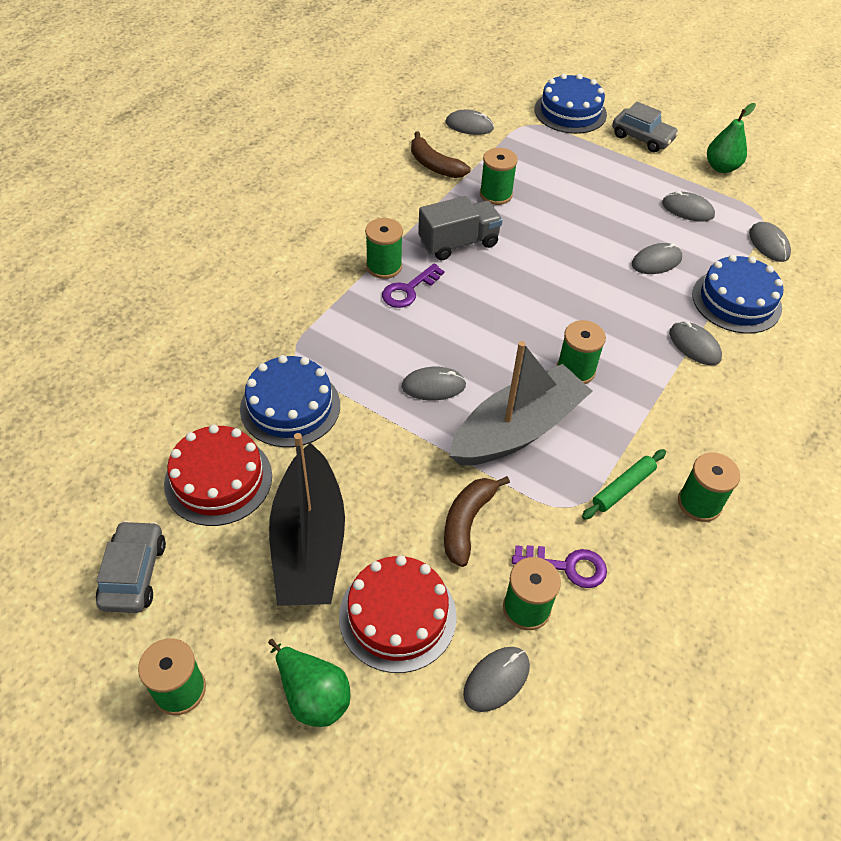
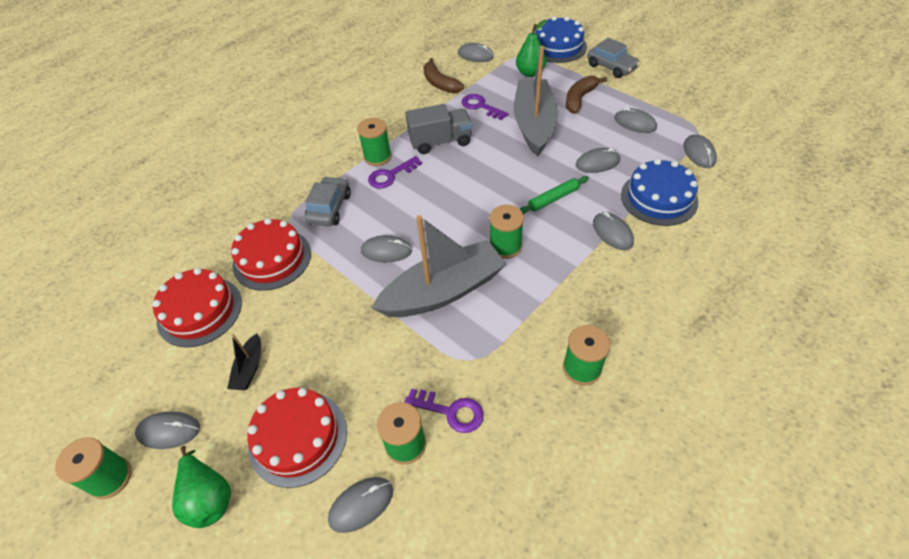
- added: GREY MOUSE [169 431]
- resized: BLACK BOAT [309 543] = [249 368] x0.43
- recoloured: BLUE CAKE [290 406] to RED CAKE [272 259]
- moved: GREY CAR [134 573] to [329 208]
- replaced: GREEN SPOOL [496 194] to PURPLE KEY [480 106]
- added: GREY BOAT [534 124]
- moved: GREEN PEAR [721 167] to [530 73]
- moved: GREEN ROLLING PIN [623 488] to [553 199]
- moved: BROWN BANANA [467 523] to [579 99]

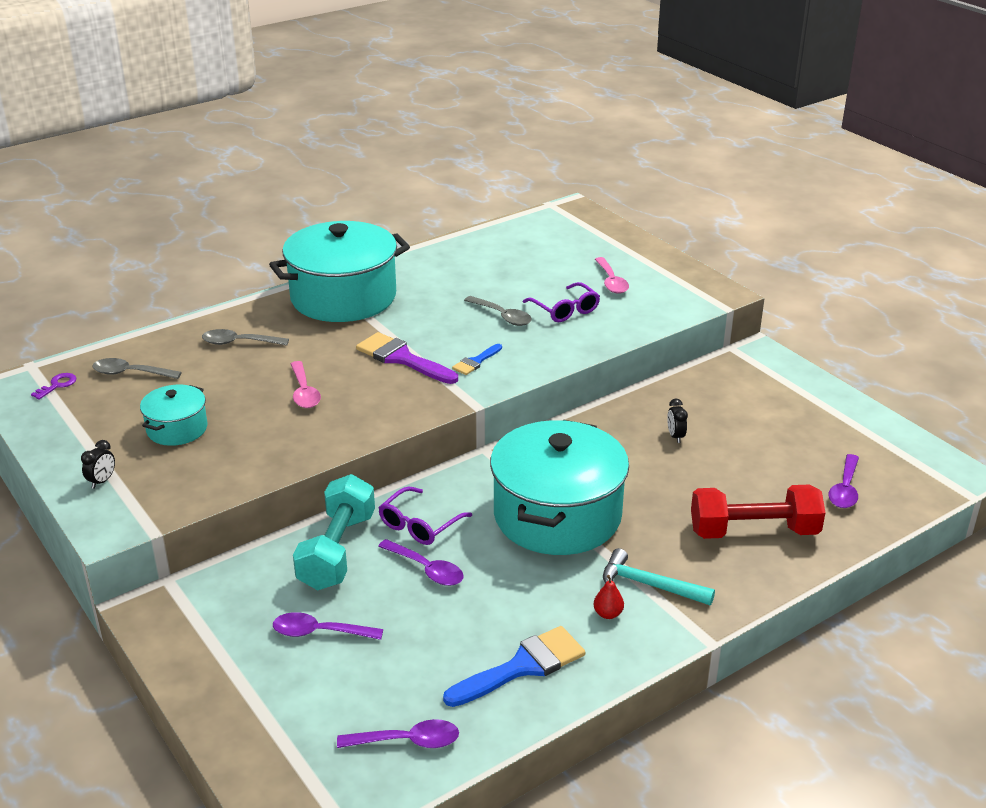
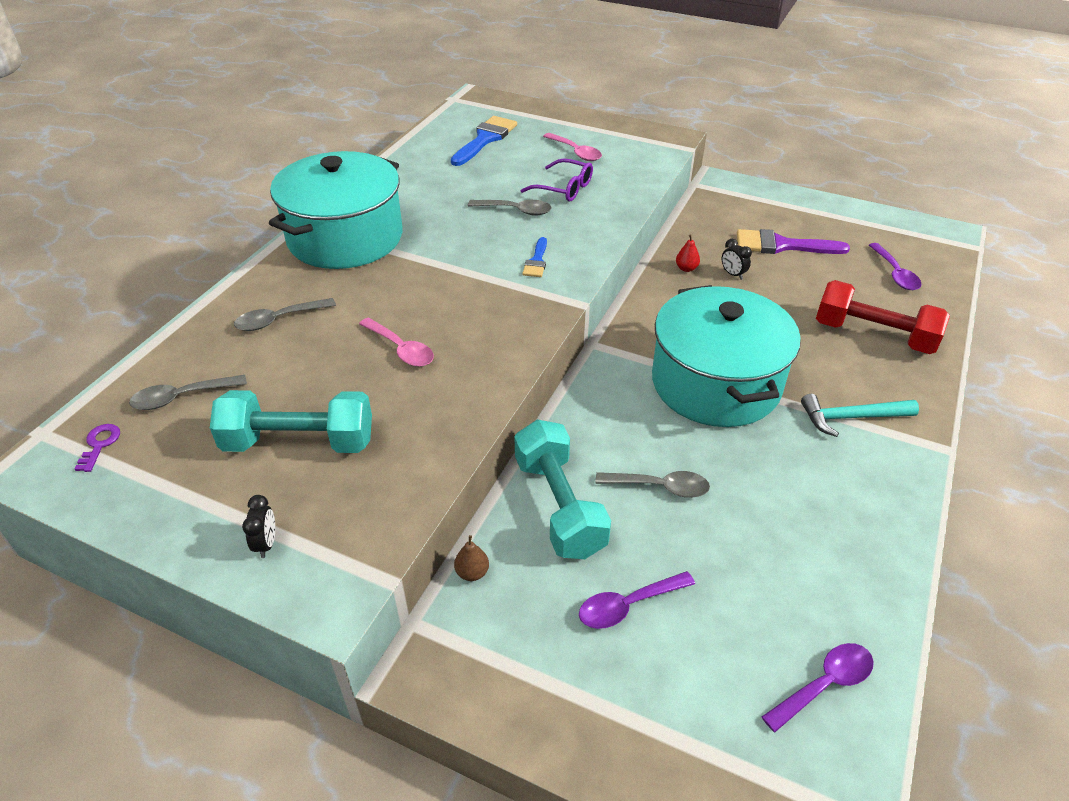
- replaced: TURQUOISE POT [177 429] to TURQUOISE DUMBBELL [299 442]
- moved: BLUE BRUSH [522 667] to [485 139]
- added: BROWN PEAR [472 572]
- recoloured: PURPLE SPOON [426 569] to GREY SPOON [660 487]
- moved: RED PEAR [608 614] to [686 268]
- moved: PURPLE BRUSH [402 359] to [782 245]
- turned: RED DUMBBELL [754 531] = [873 335] 60 degrees clockwise
- removed: PURPLE GLASSES [419 525]

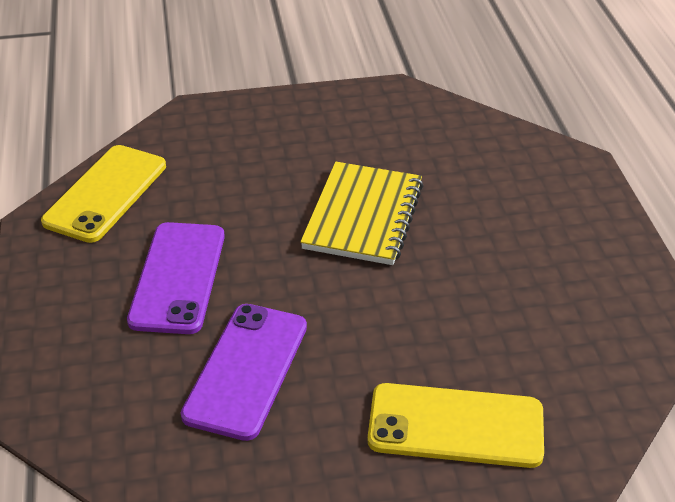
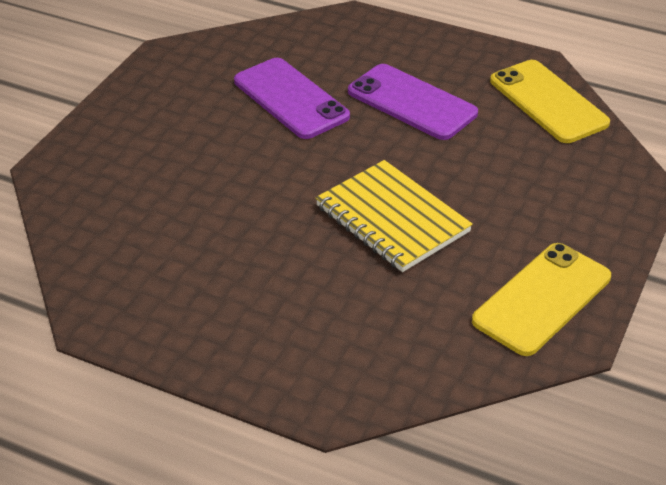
- moved: YELLOW PHONE [455 426] to [542 299]

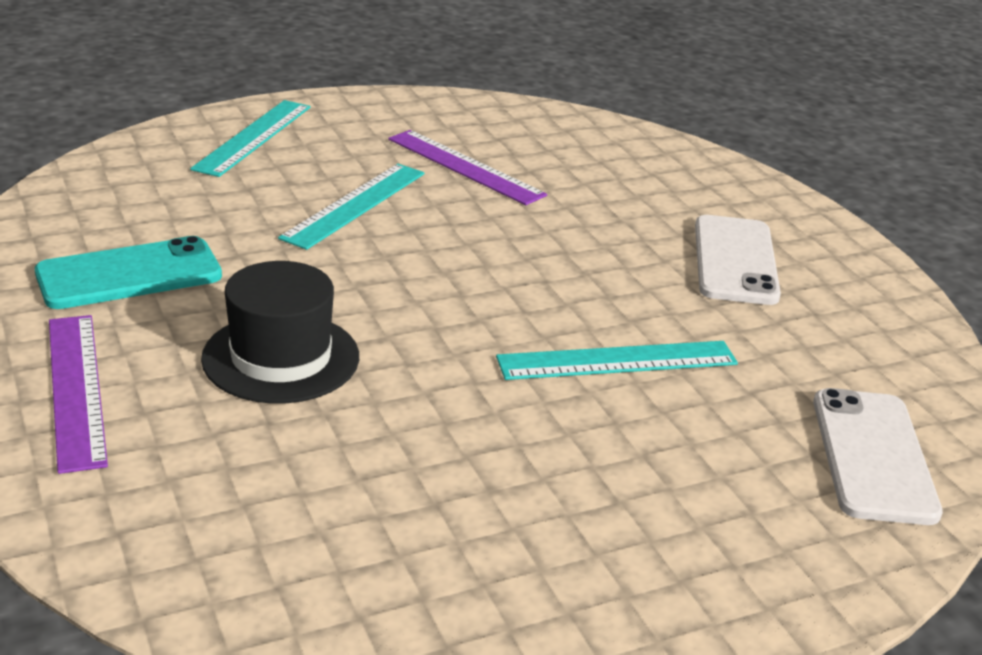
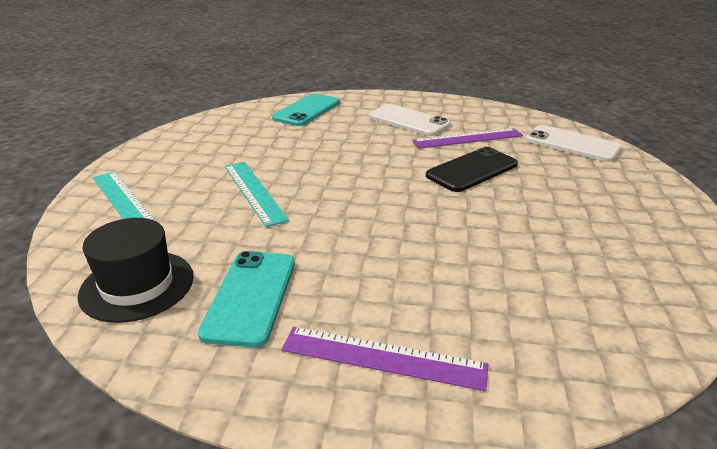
- moved: BLACK HAT [281 357] to [137 285]
- added: TURQUOISE PHONE [307 110]
- moved: PURPLE RULER [465 167] to [468 138]
- replaced: TURQUOISE RULER [617 361] to BLACK PHONE [472 170]

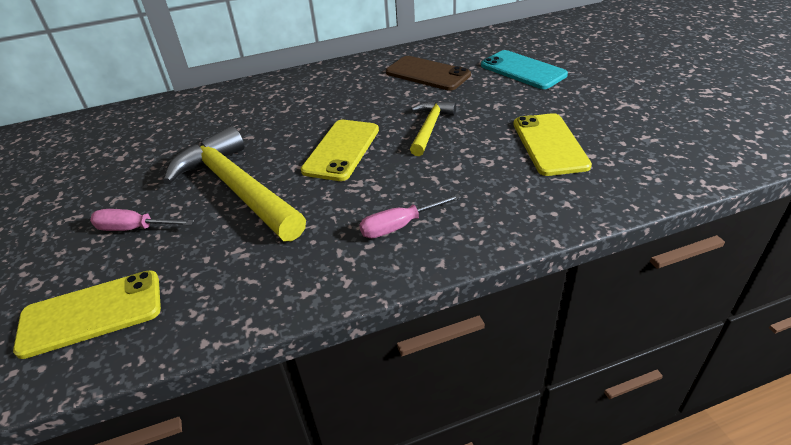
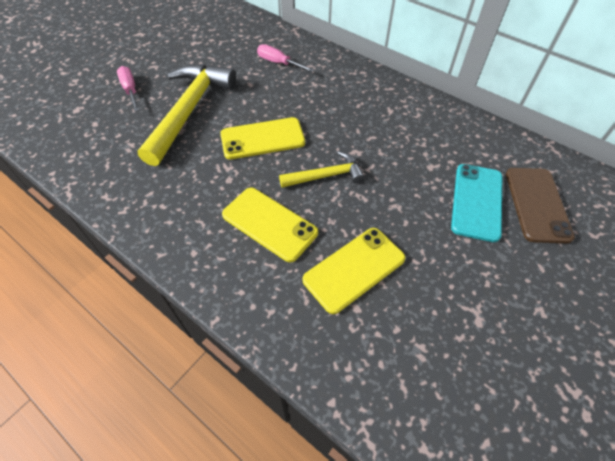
- moved: YELLOW PHONE [91 313] to [269 224]
- moved: PINK SCREWDRIVER [400 226] to [279 63]
- moved: BROWN PHONE [427 74] to [537 204]

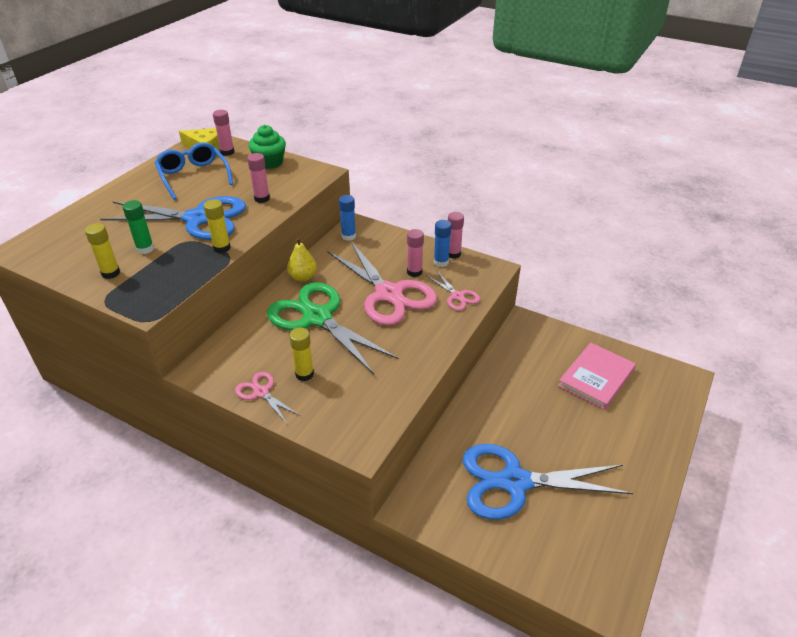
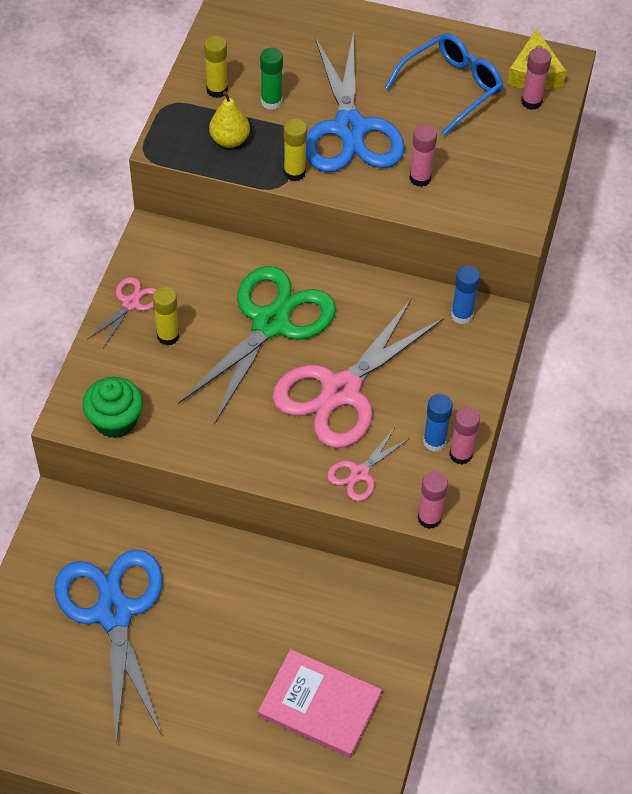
- moved: GREEN CUPCAKE [269 162] to [115 420]
- moved: YELLOW PEAR [303 277] to [229 140]
- moved: PINK GLUE STICK [414 272] to [429 518]

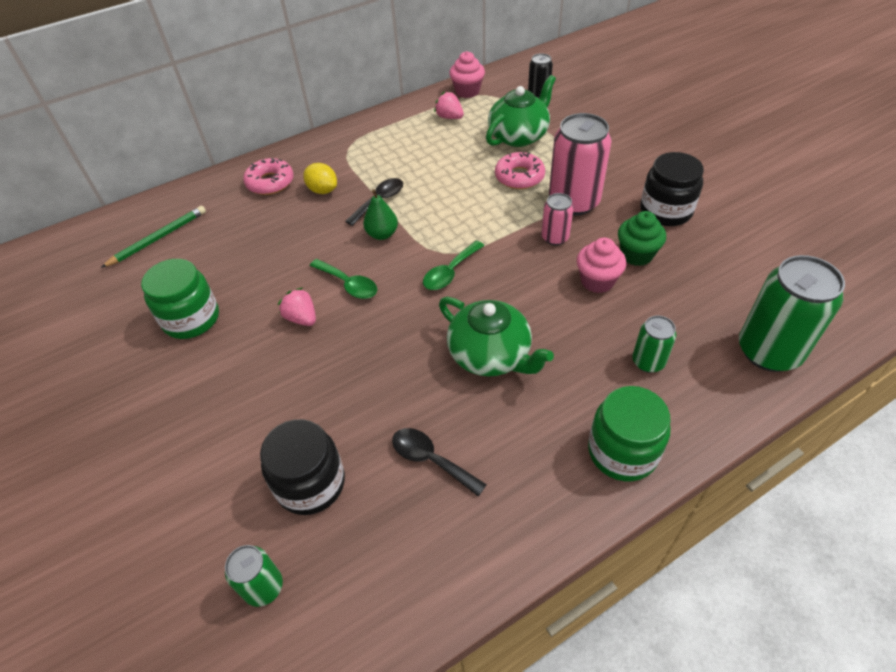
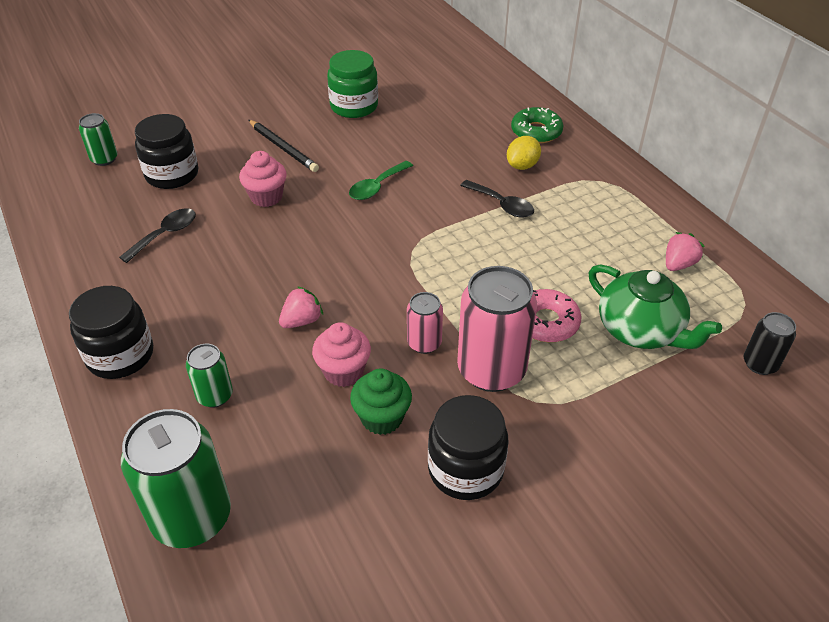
- recoloured: GREEN JAR [622 451] to BLACK JAR [120 355]
- moved: PINK CUPCAKE [467 91] to [266 197]
- added: BLACK PENCIL [283 148]
- moved: PINK STRAWBERRY [302 318] to [302 321]
- recoloured: PINK DONUT [270 182] to GREEN DONUT [536 132]
- removed: GREEN PENCIL [158 238]
- removed: GREEN PEAR [382 234]
- removed: GREEN SPOON [450 272]
- removed: GREEN TEAPOT [491 355]

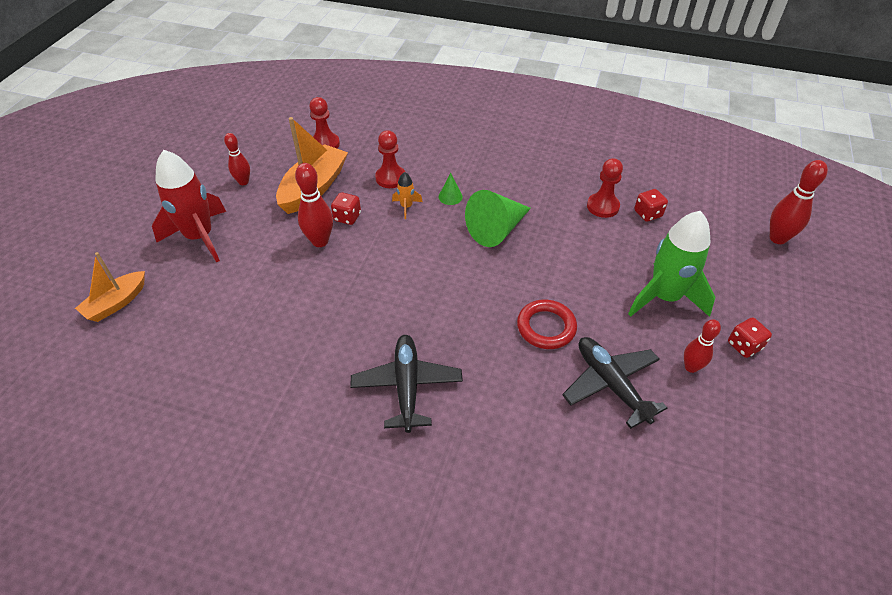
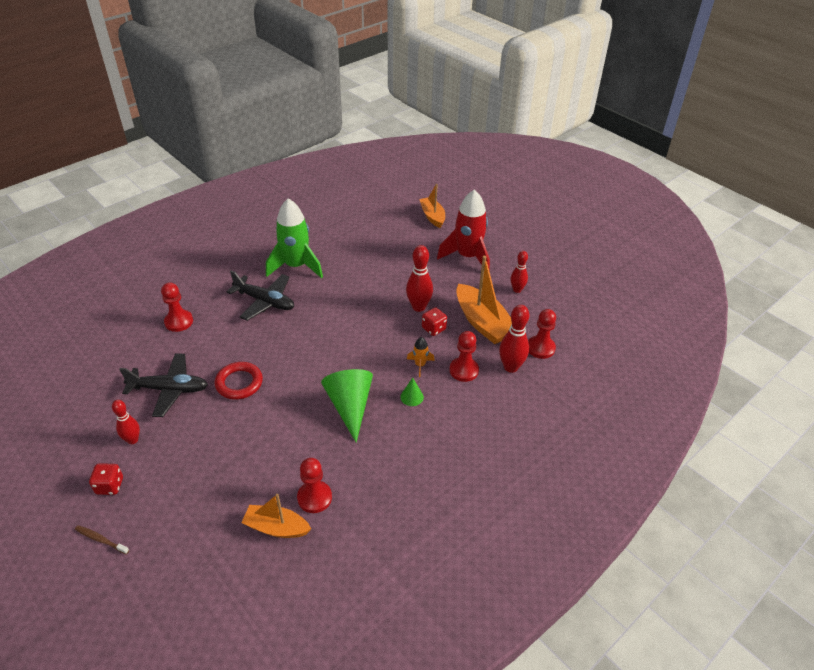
- added: BROWN TOOTHBRUSH [101 540]
- added: RED PAWN [179 322]
- replaced: RED DICE [648 214] to ORANGE BOAT [276 527]
- moved: GREEN ROCKET [665 297] to [296 266]
- moved: RED BOWLING PIN [777 238] to [511 367]

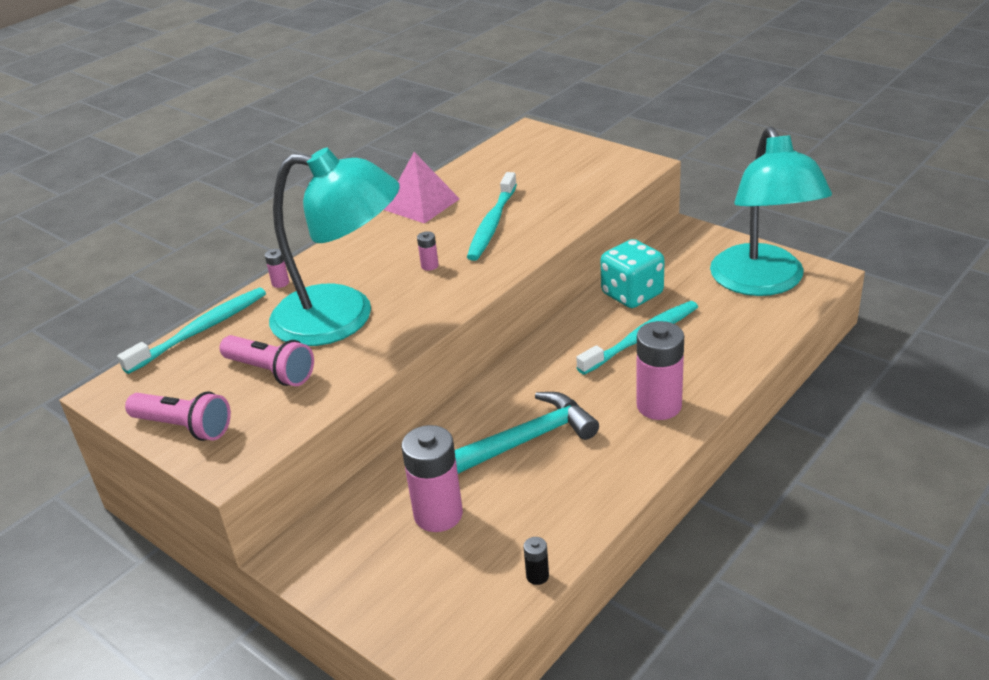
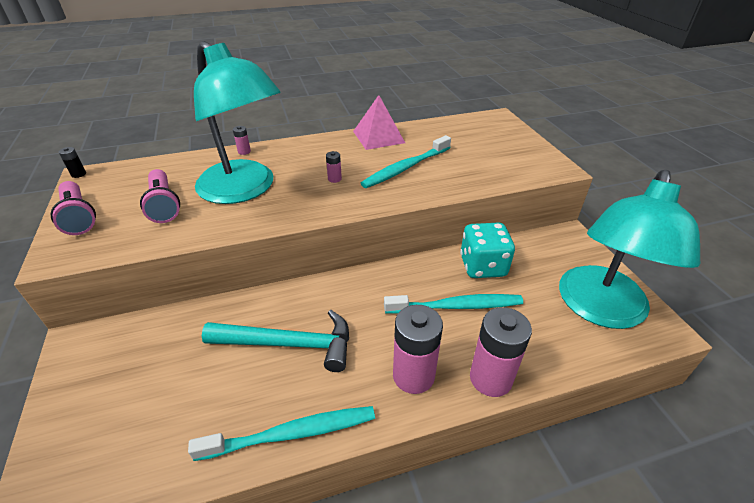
- moved: BLACK BATTERY [537 576] to [78 174]
- moved: TURQUOISE TOOTHBRUSH [200 331] to [291 434]
- moved: PINK BATTERY [438 514] to [490 378]

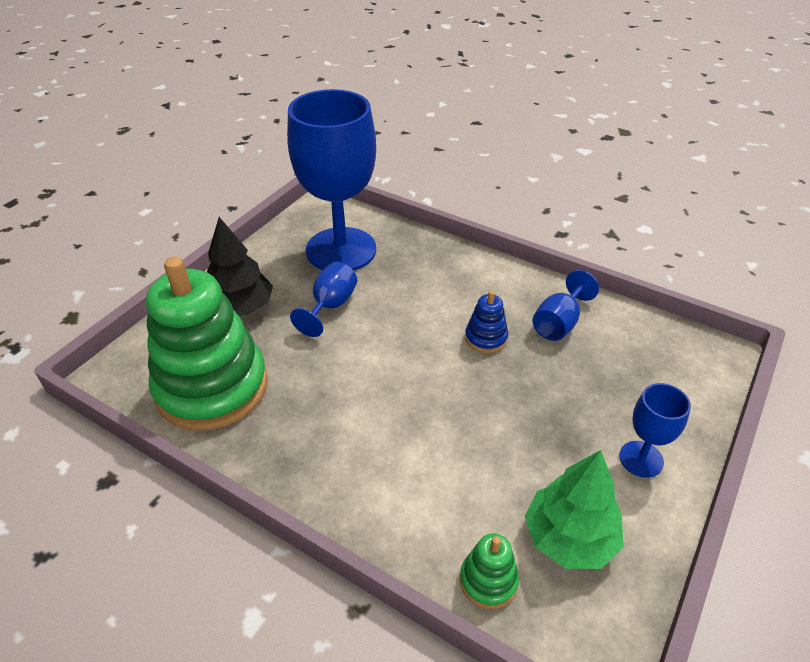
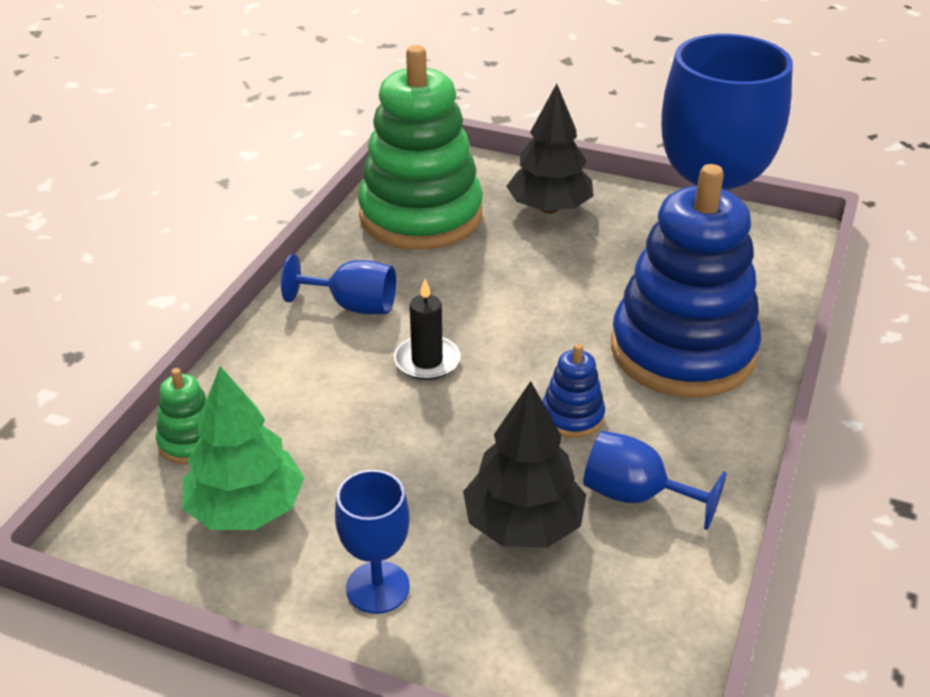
- moved: BLUE GOBLET [330 306] to [353 306]
- added: BLACK CANDLE [427 361]
- added: BLACK TREE [523 525]
- added: BLUE STACKING TOY [682 351]

